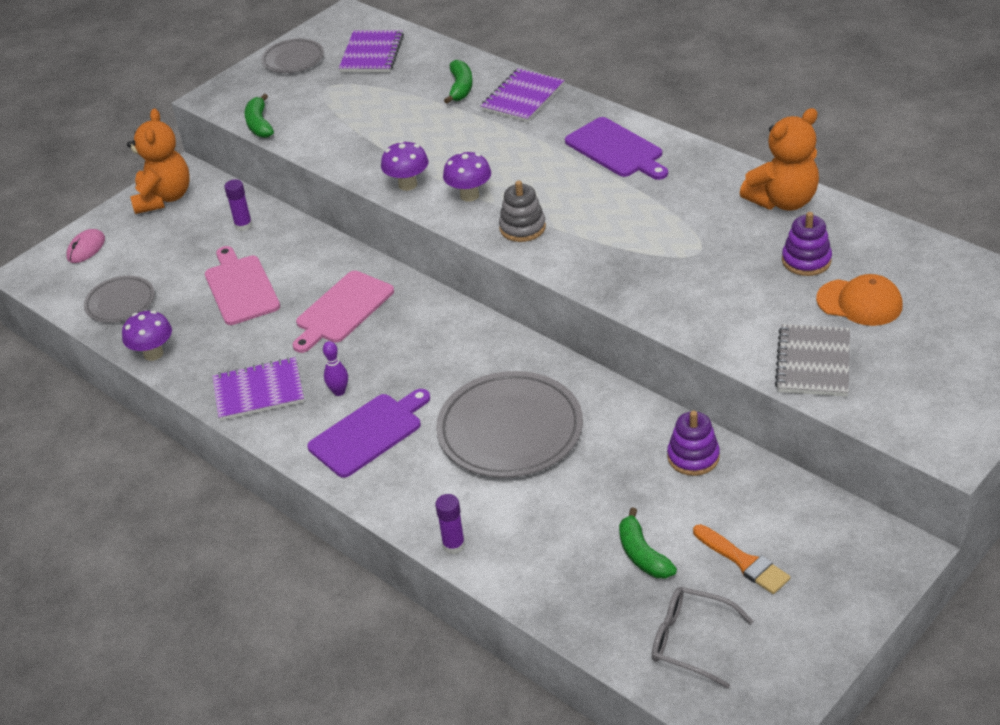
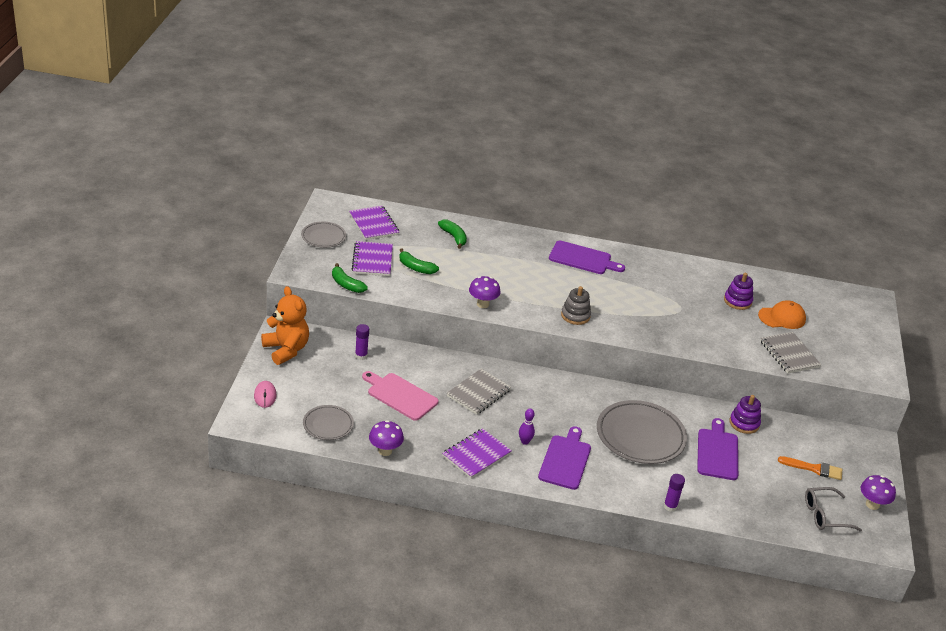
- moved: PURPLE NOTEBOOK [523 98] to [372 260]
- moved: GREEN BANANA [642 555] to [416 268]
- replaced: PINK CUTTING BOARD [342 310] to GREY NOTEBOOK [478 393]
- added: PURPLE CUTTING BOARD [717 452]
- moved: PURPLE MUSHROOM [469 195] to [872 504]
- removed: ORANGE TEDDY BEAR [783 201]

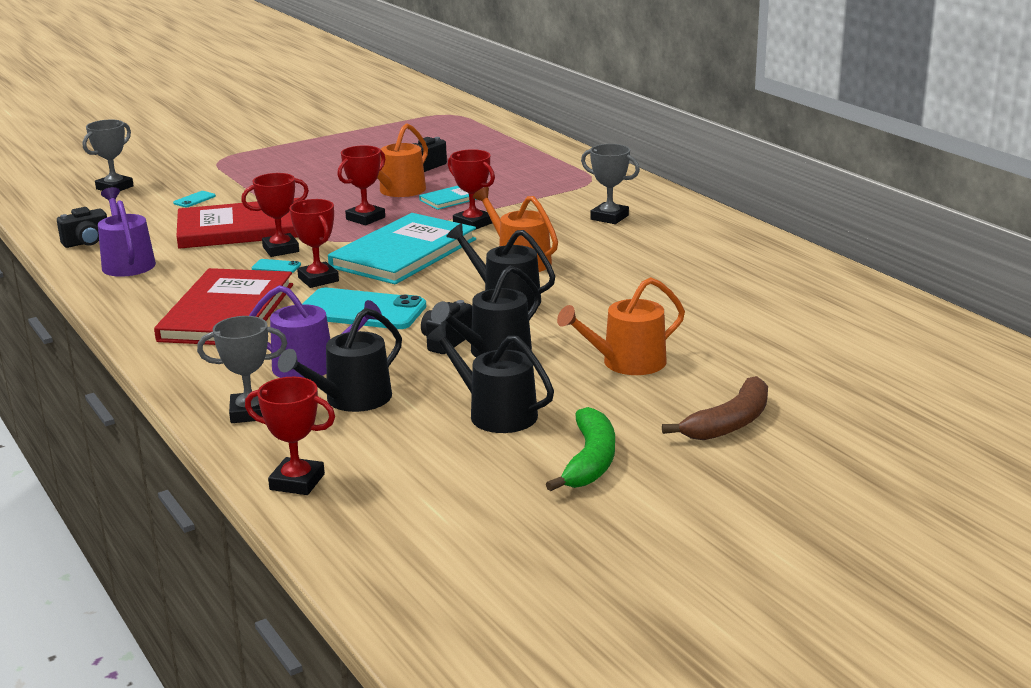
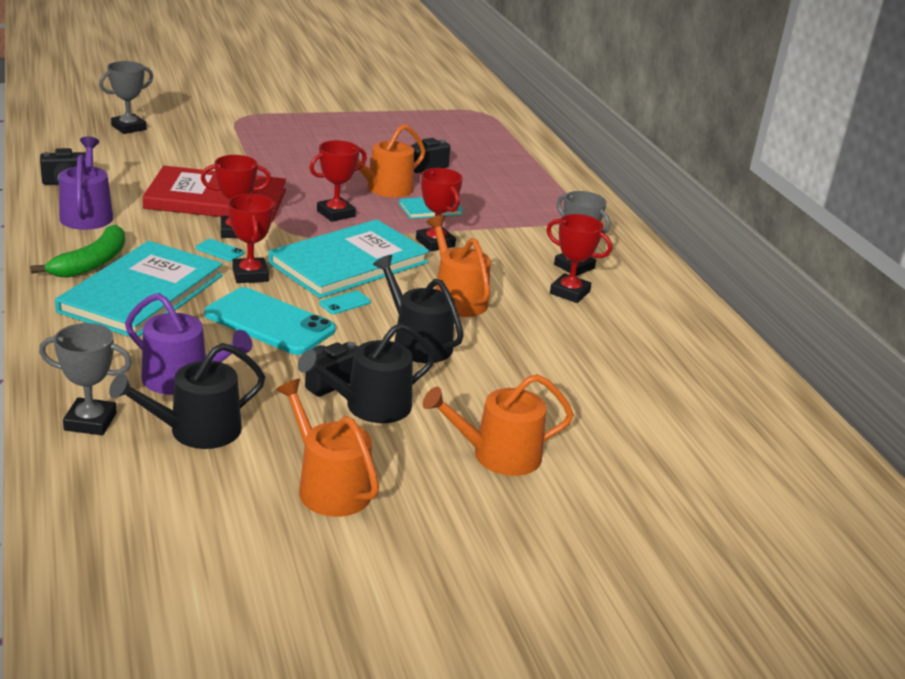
- moved: GREEN BANANA [590 461] to [92 263]
- recoloured: RED BOOK [227 312] to TURQUOISE BOOK [142 293]
- recoloured: BLACK WATERING CAN [496 413] to ORANGE WATERING CAN [329 487]
- moved: TURQUOISE PHONE [194 200] to [345 303]
- moved: RED TROPHY [297 482] to [569 292]
- removed: BROWN BANANA [729 423]

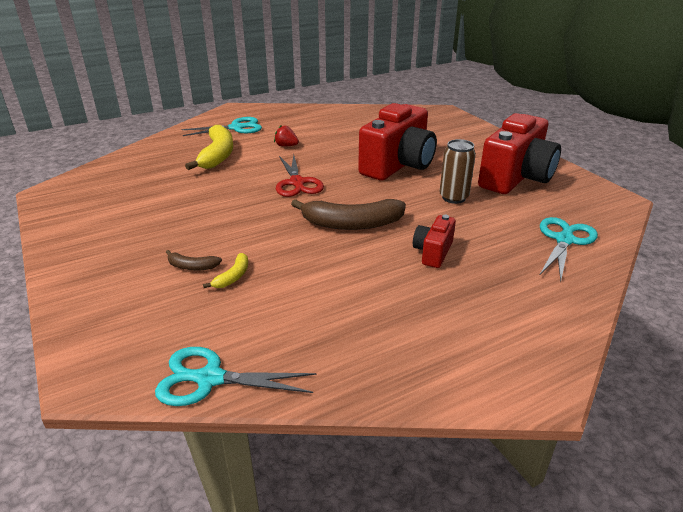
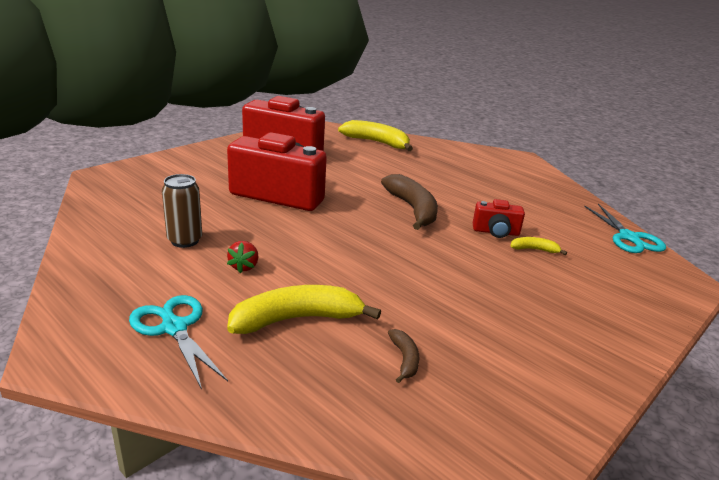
- moved: BROWN CAN [453 198] to [185 240]
- replaced: TURQUOISE SCISSORS [564 240] to YELLOW BANANA [377 142]
- moved: BROWN BANANA [192 266] to [404 359]
- moved: RED CAMERA [433 252] to [496 232]
- removed: RED SCISSORS [297 183]

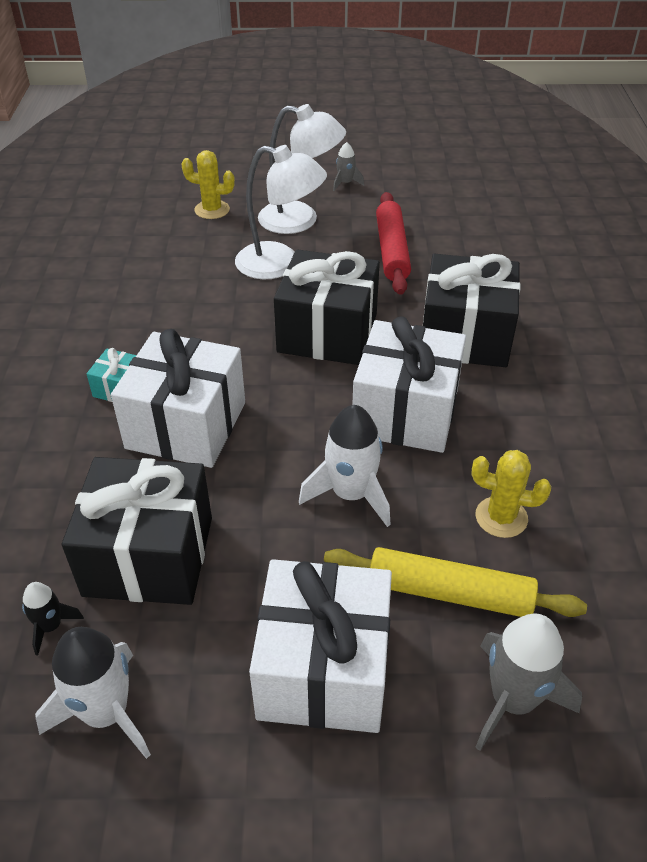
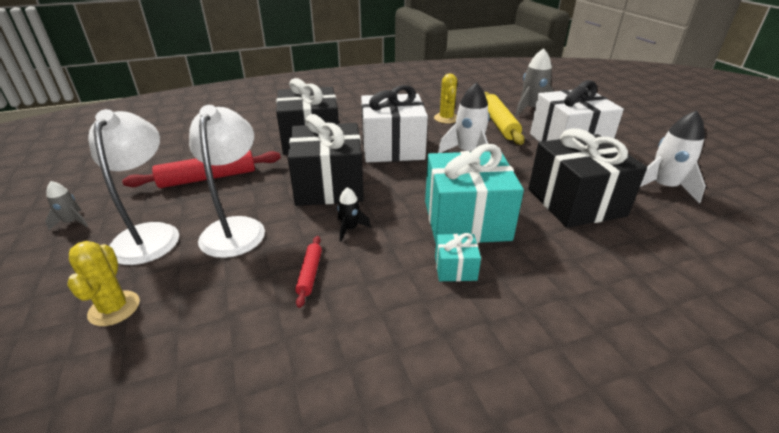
- added: RED ROLLING PIN [310 274]
- moved: BLACK ROCKET [50 626] to [350 229]
- recoloured: WHITE GIFT [186 425] to TURQUOISE GIFT [466 220]

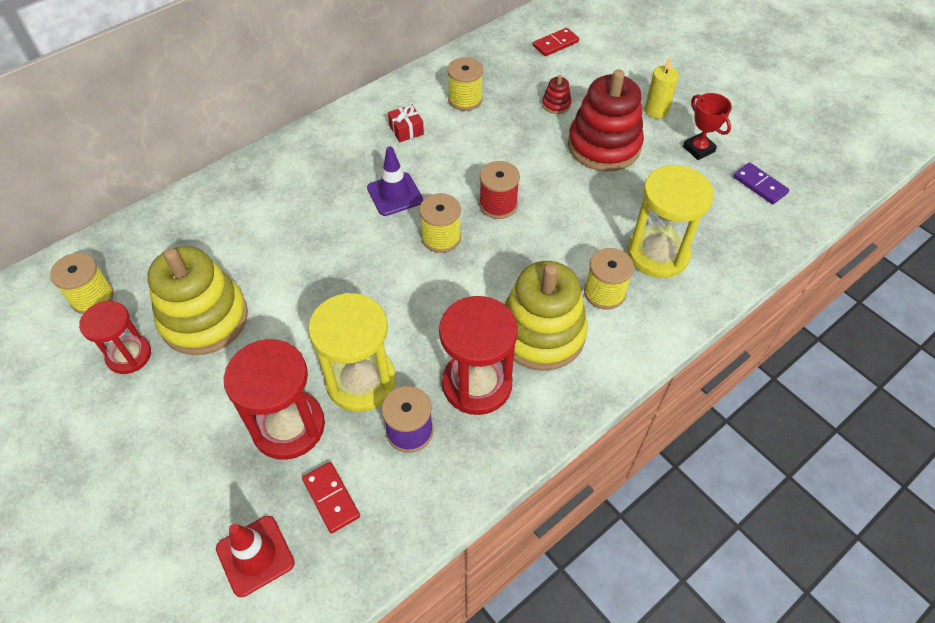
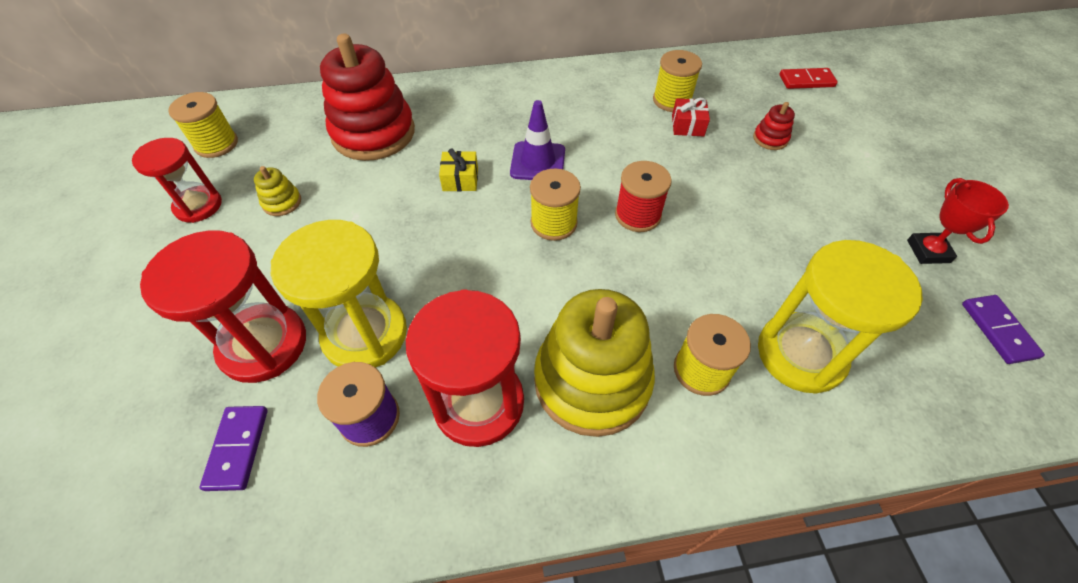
- recoloured: RED DOMINO [331 498] to PURPLE DOMINO [237 448]
- resized: YELLOW STACKING TOY [204 319] = [282 202] x0.41
- moved: RED STACKING TOY [604 146] to [373 133]
- added: YELLOW GIFT [460 179]
- moved: RED GIFT [406 130] to [687 125]
- removed: RED TRAFFIC CONE [255 555]
- removed: YELLOW CANDLE [656 111]

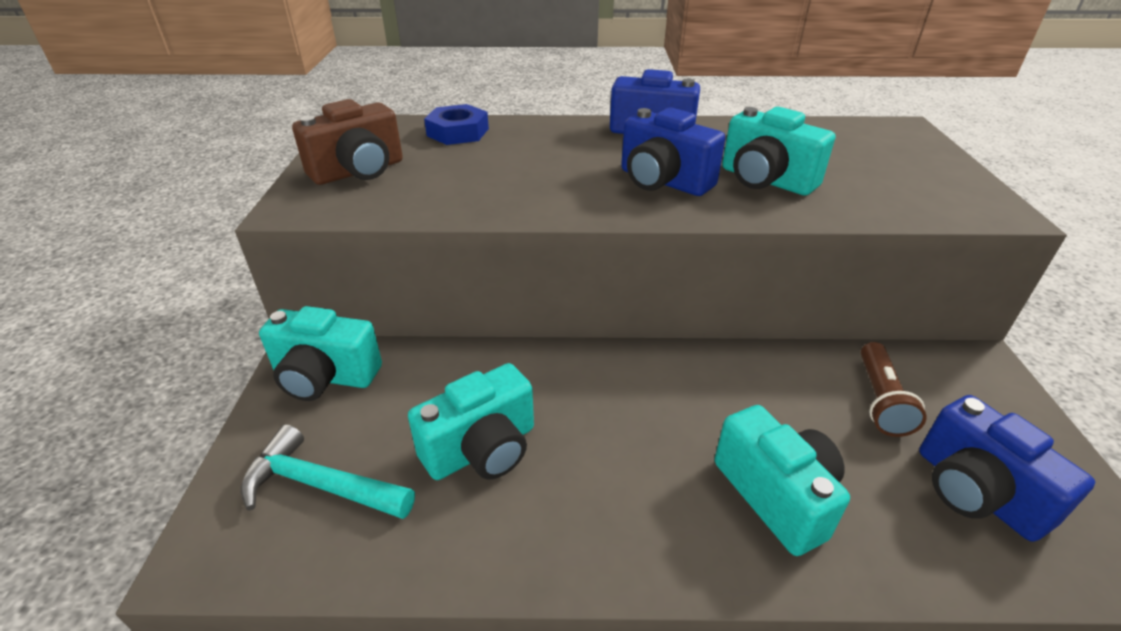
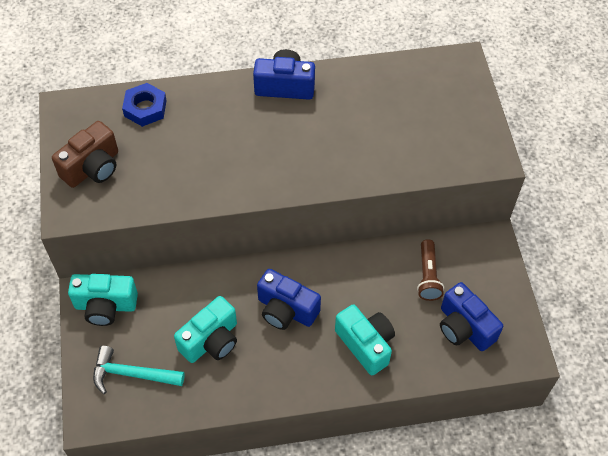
- moved: BLUE CAMERA [663 181] to [286 310]
- removed: TURQUOISE CAMERA [765 180]

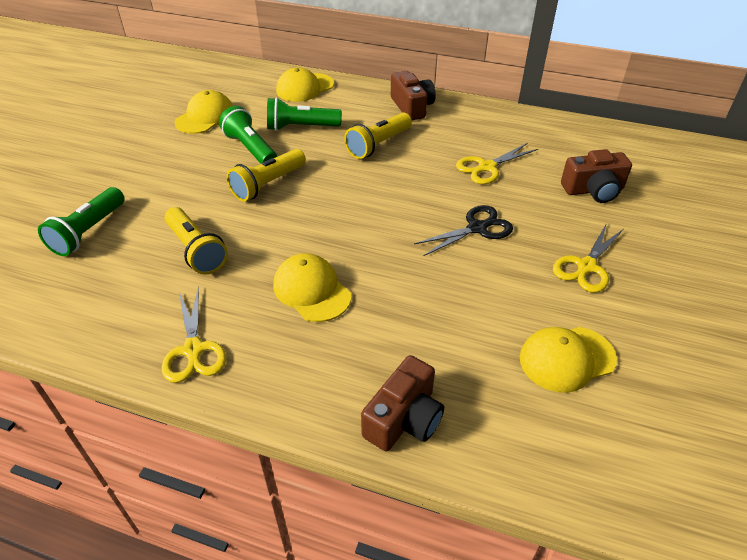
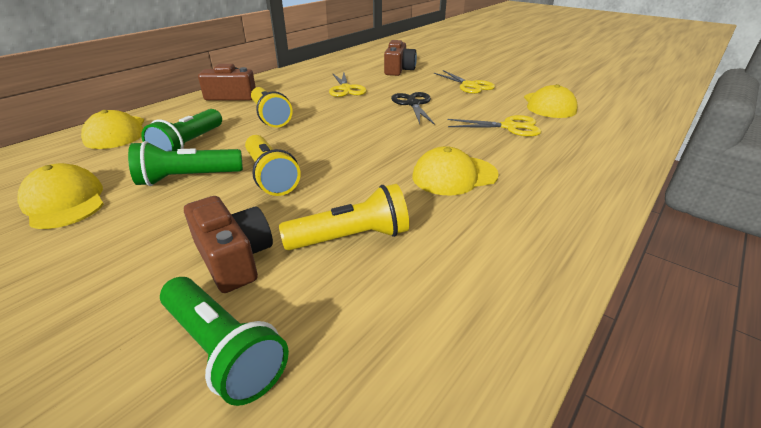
- moved: BROWN CAMERA [404 419] to [234 258]
- moved: YELLOW SCISSORS [193 350] to [509 127]

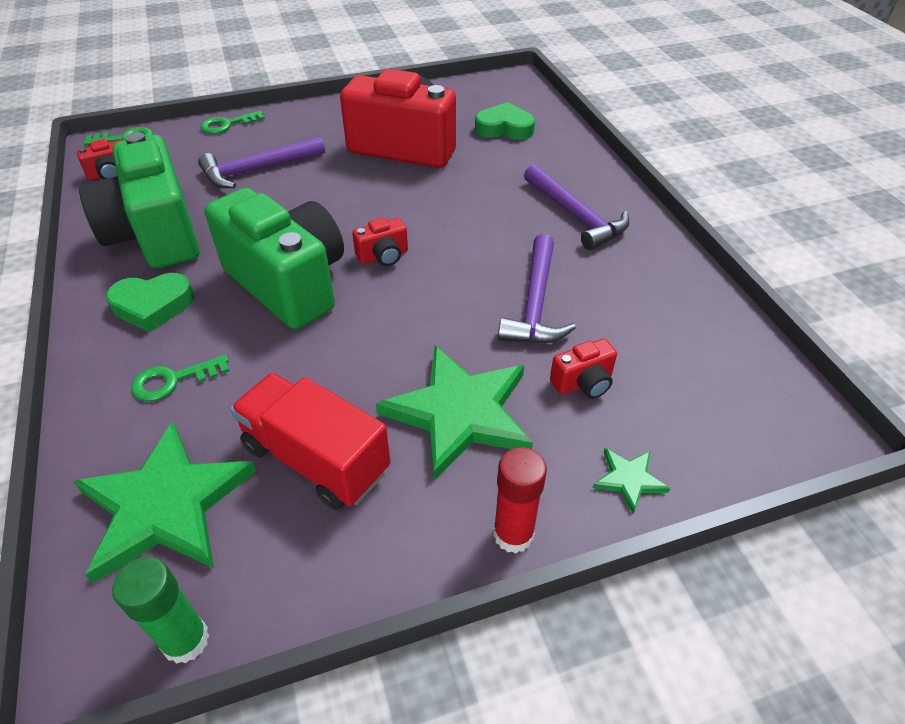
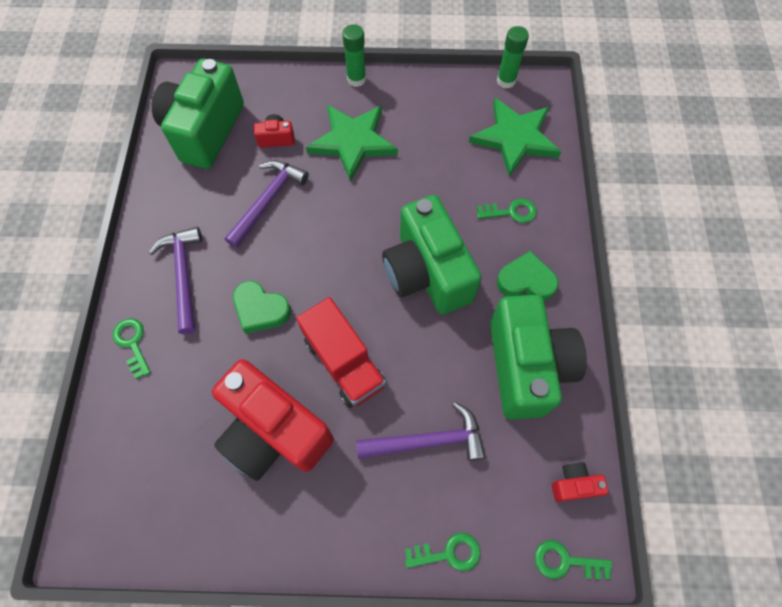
- added: GREEN KEY [132 343]
- added: GREEN CAMERA [205 131]
- moved: GREEN HEART [504 128] to [261 309]
- moved: RED TRUCK [316 459] to [344 362]
- recoloured: RED GLUE STICK [513 534] to GREEN GLUE STICK [356 79]
- removed: RED CAMERA [383 256]
- removed: GREEN STAR [629 480]

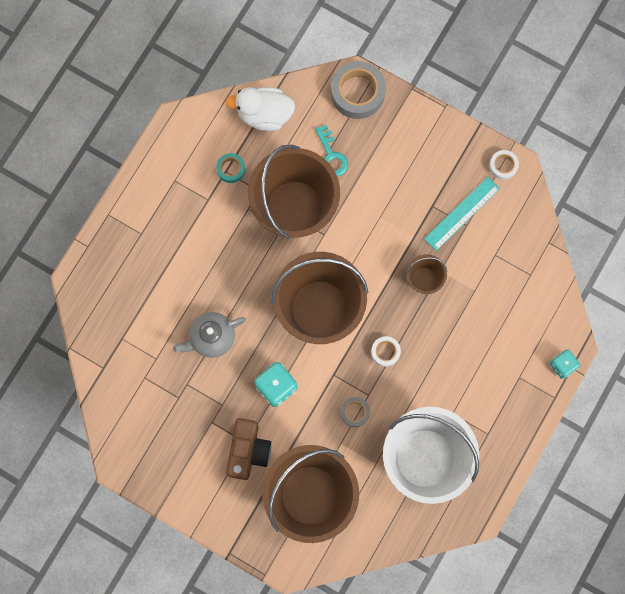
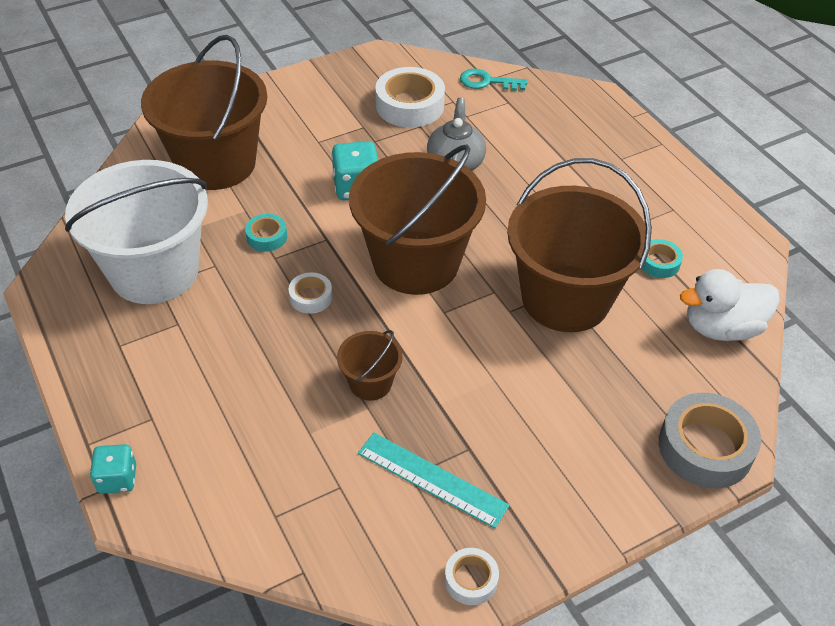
- recoloured: GREY TAPE [355 412] to TURQUOISE TAPE [266 237]
- turned: TURQUOISE RULER [462 213] = [432 479] 45 degrees counterclockwise
- added: WHITE TAPE [410 105]
- moved: TURQUOISE KEY [331 155] to [487 82]
- turned: WHITE DUCK [264 115] = [721 328] 135 degrees counterclockwise
- removed: BROWN CAMERA [248 451]

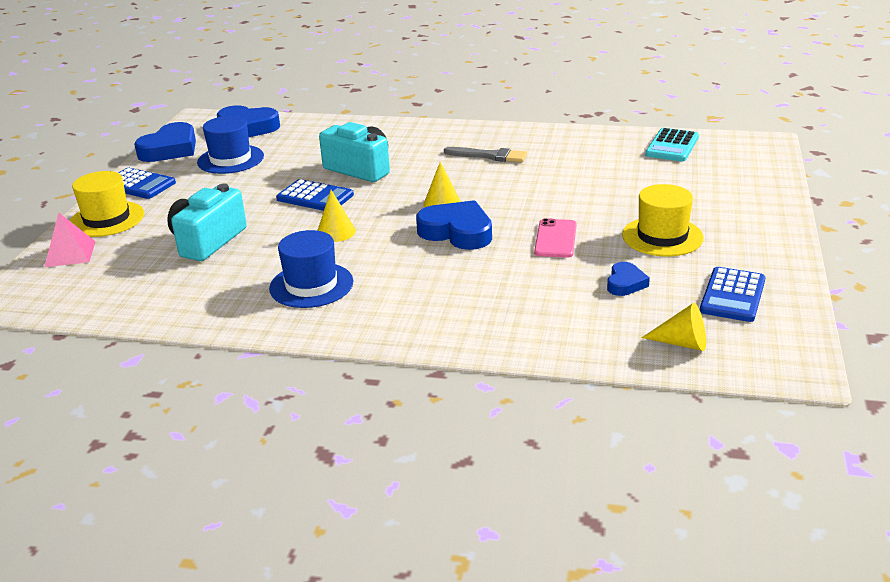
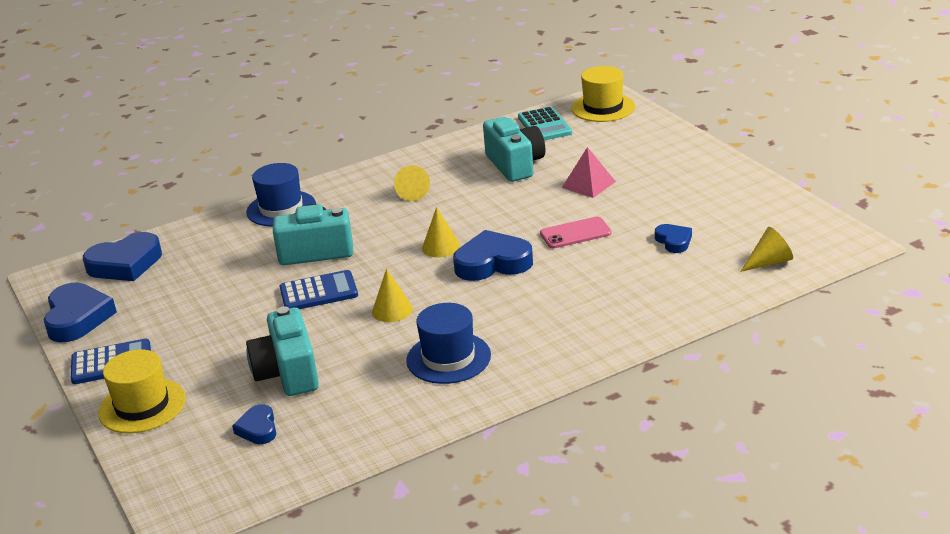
- added: BLUE HEART [258 429]
- moved: BLUE HAT [230 159] to [281 209]
- replaced: GREY BRUSH [489 156] to YELLOW CONE [412 192]
- added: TURQUOISE CAMERA [515 165]
- turned: PINK PHONE [555 239] = [575 233] 75 degrees counterclockwise
- moved: PINK PYRAMID [70 254] to [588 184]
- moved: YELLOW HAT [662 236] to [603 108]
- removed: BLUE CALCULATOR [733 295]

